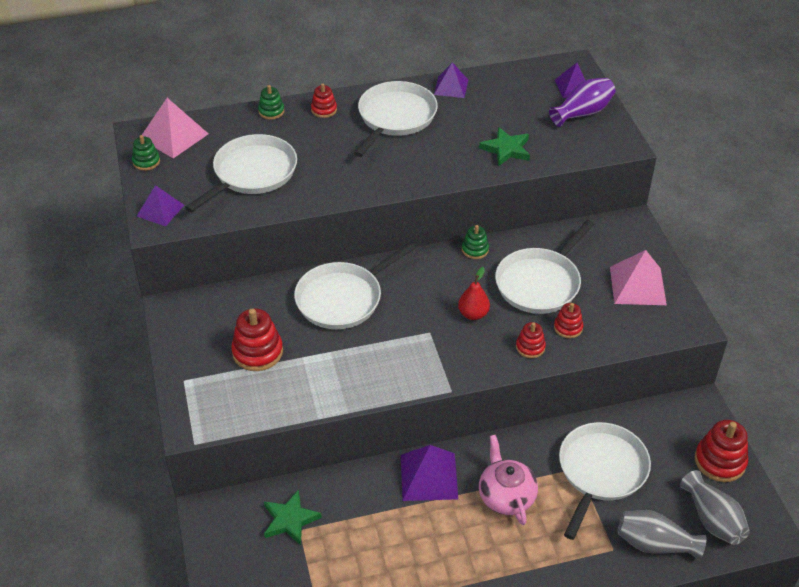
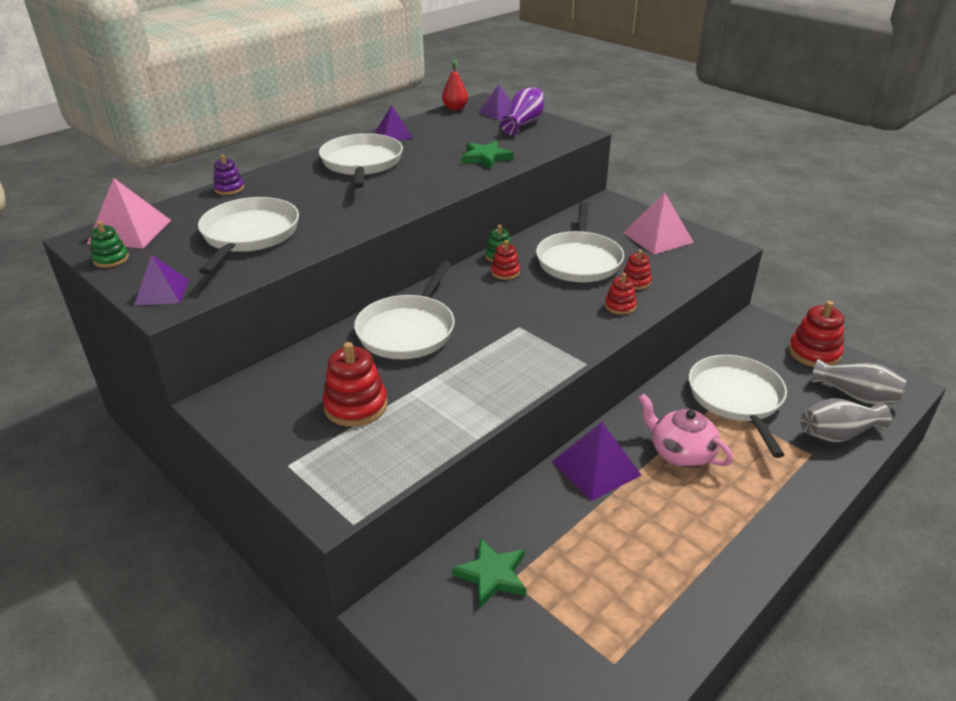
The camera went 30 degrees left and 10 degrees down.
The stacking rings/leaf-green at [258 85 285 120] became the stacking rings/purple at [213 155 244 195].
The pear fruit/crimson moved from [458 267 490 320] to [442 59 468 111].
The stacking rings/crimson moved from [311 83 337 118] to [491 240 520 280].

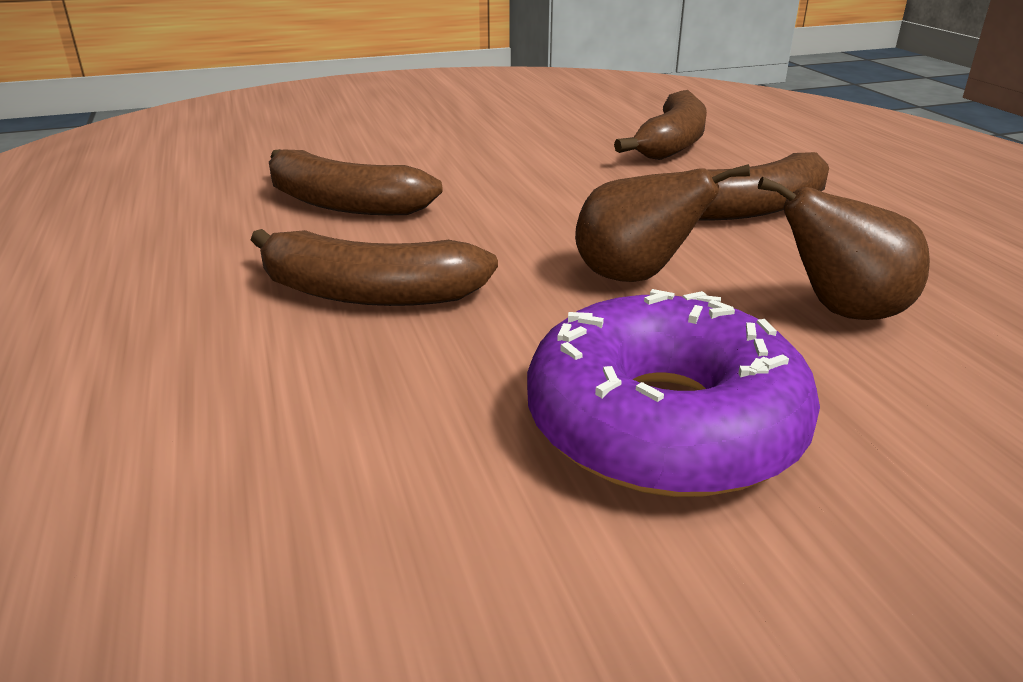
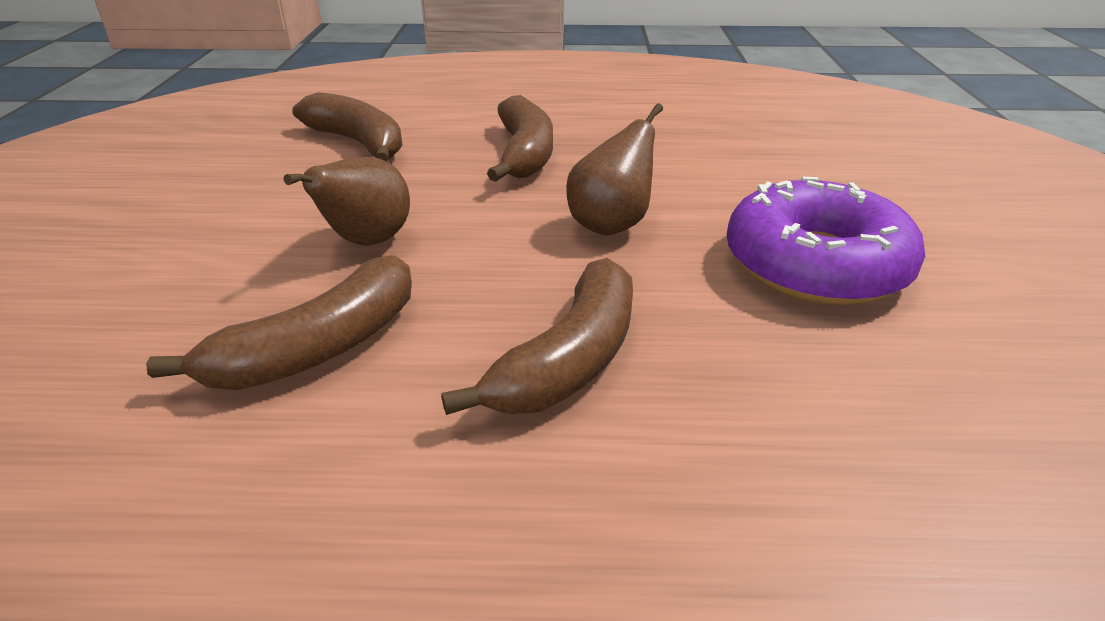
The camera went 70 degrees left and 5 degrees up.
The pear fruit/brown moved from [758 177 930 320] to [283 157 410 246].

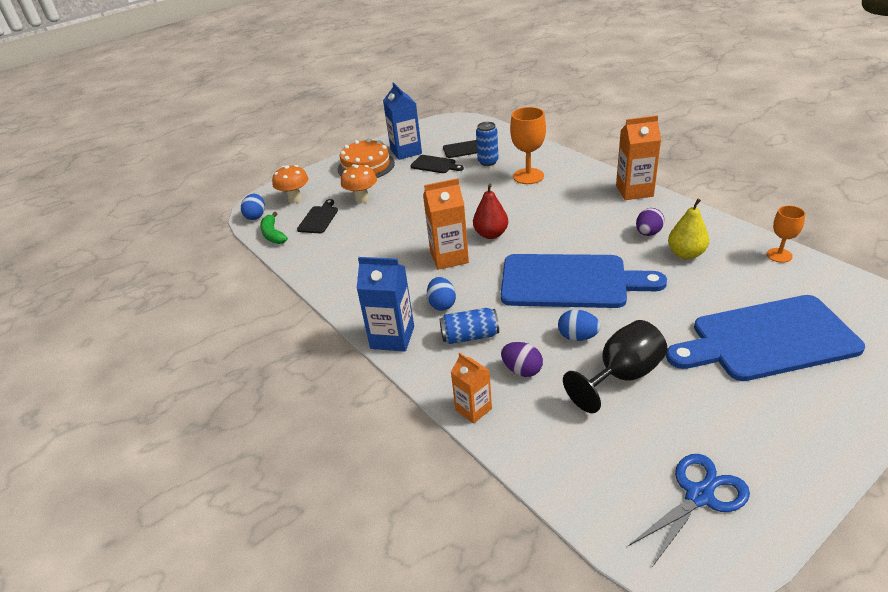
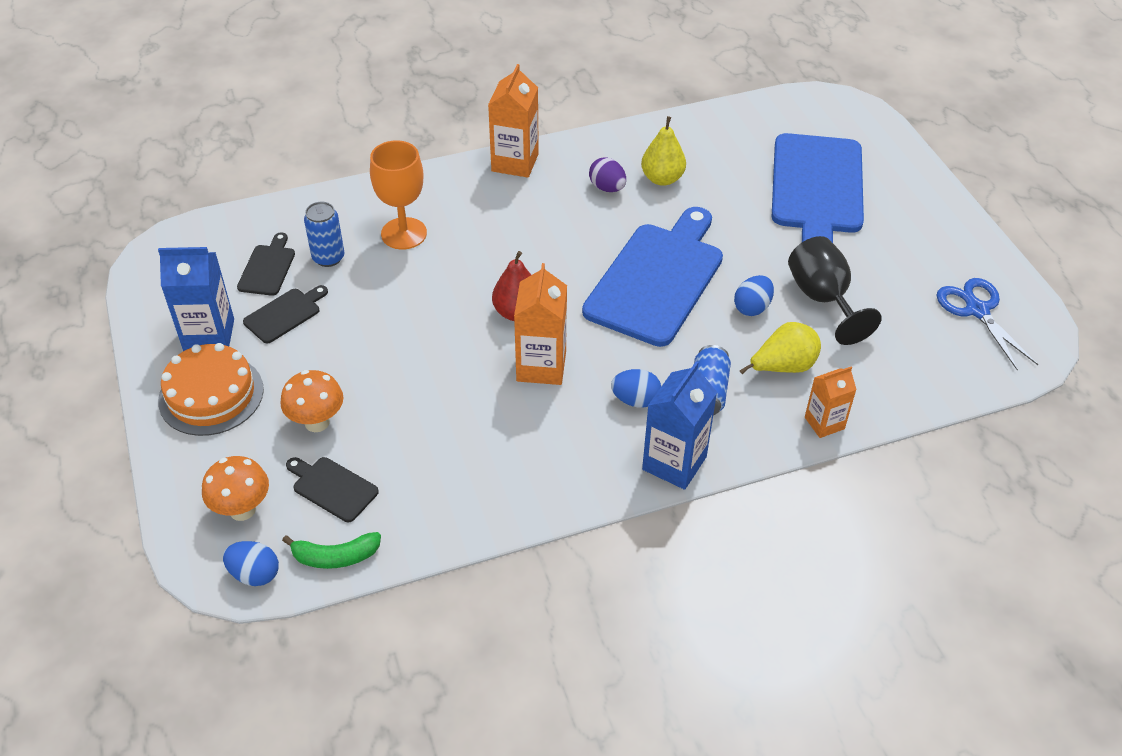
The camera went 75 degrees left and 10 degrees up.
The egg shape/purple at [501 342 543 377] was replaced by the pear fruit/yellow at [740 322 821 374].
The chalice/orange at [767 205 805 263] disappeared.

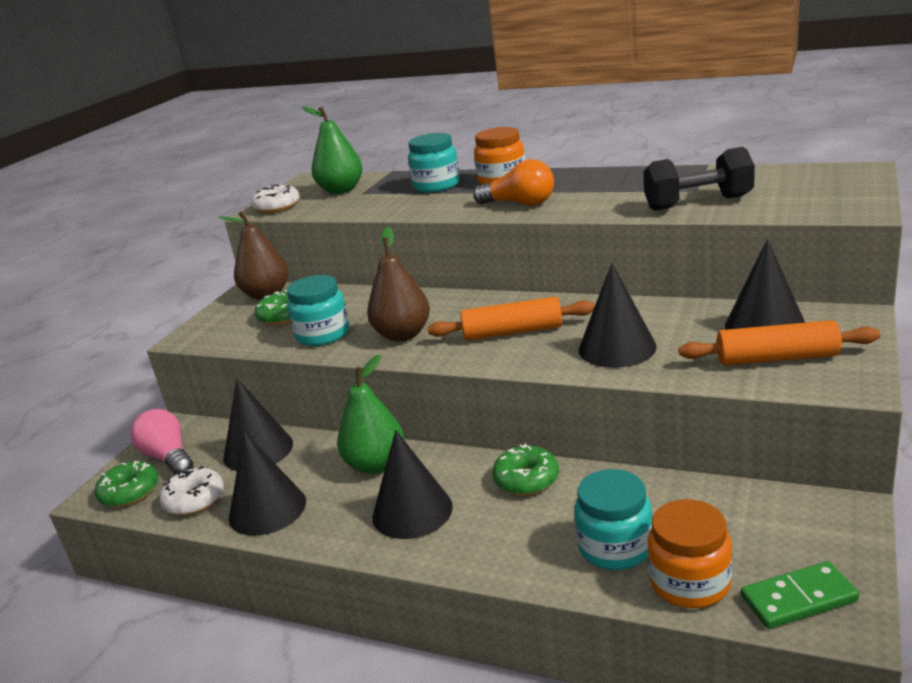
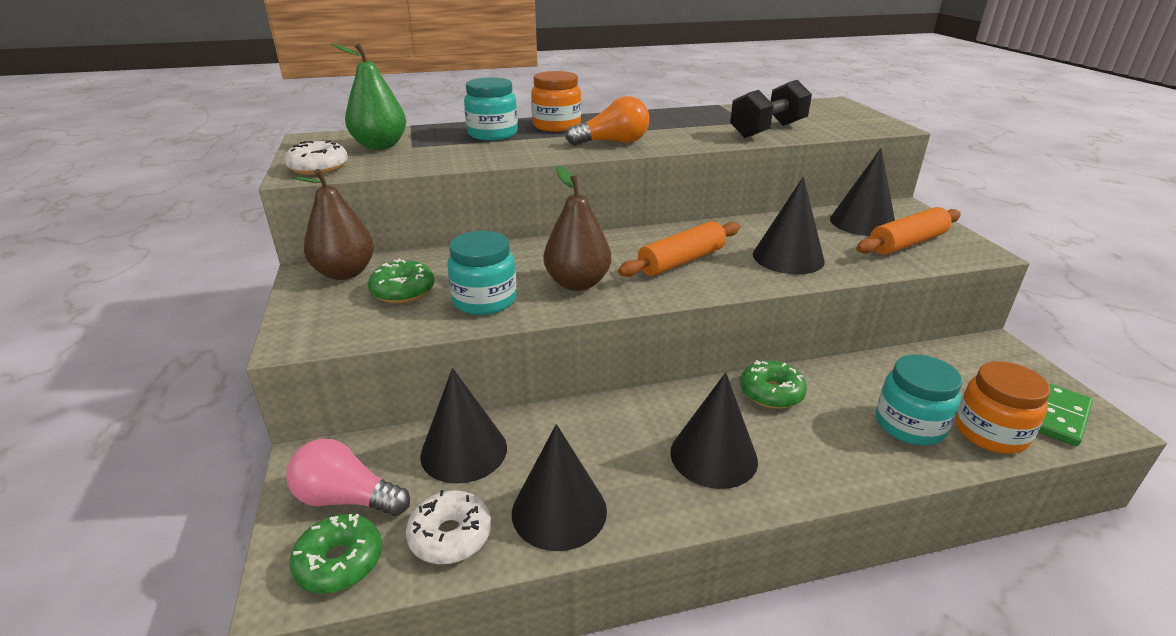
The camera went 40 degrees left and 5 degrees up.
The pear fruit/leaf-green at [337 355 404 474] disappeared.

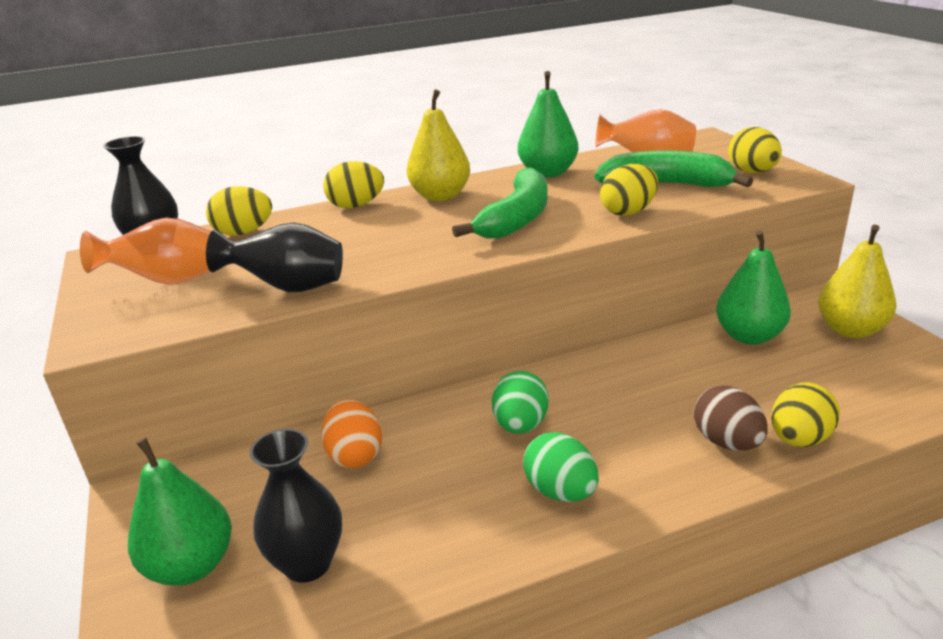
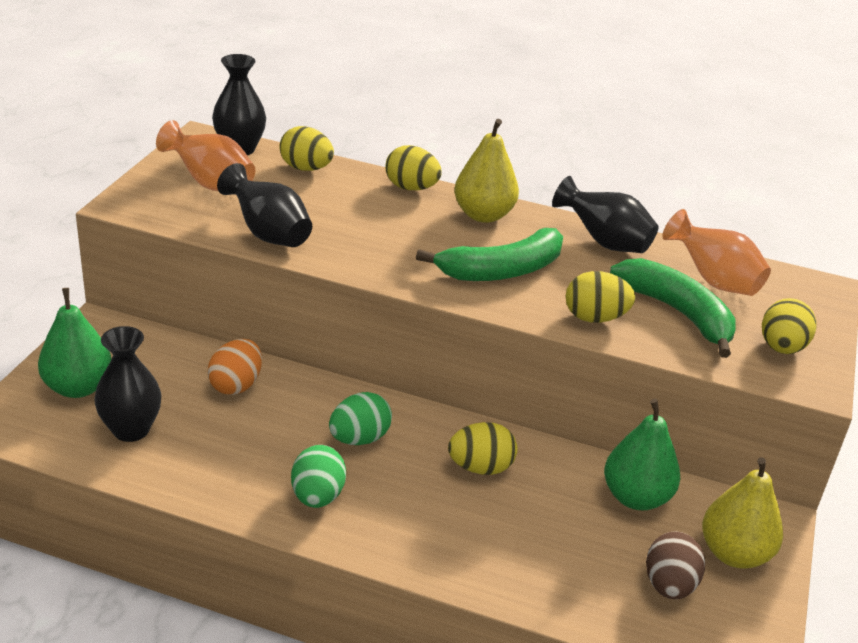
The camera went 35 degrees right and 5 degrees up.
The egg shape/yellow moved from [772 382 840 447] to [448 422 517 475].
The pear fruit/leaf-green at [518 71 578 178] was replaced by the vase/jet-black at [552 176 659 253].
The egg shape/brown moved from [694 385 768 451] to [646 531 705 599].

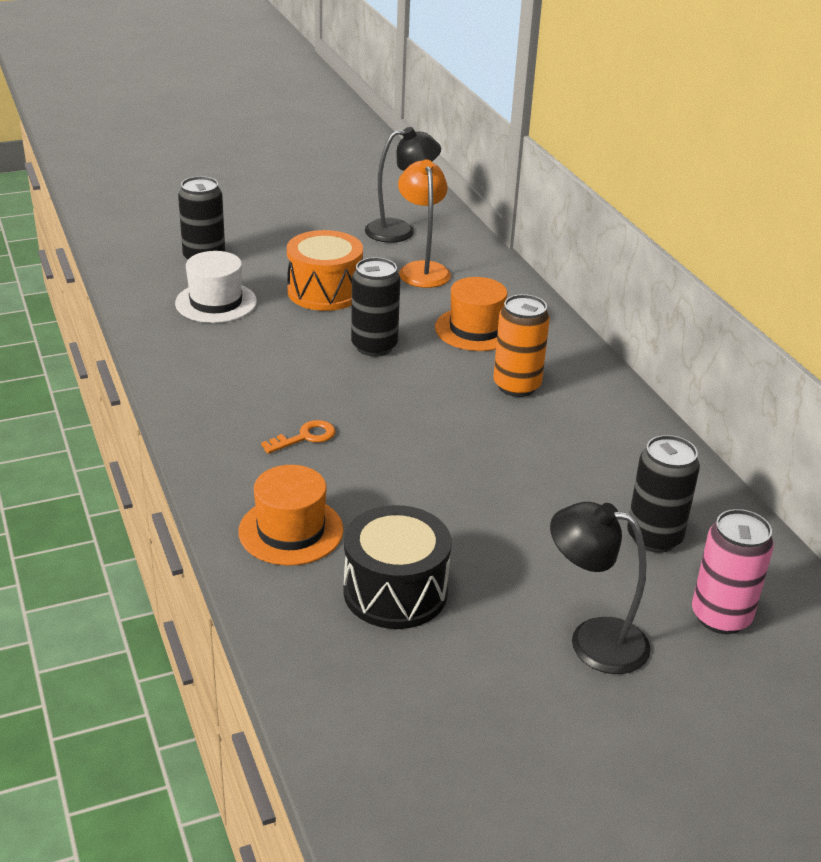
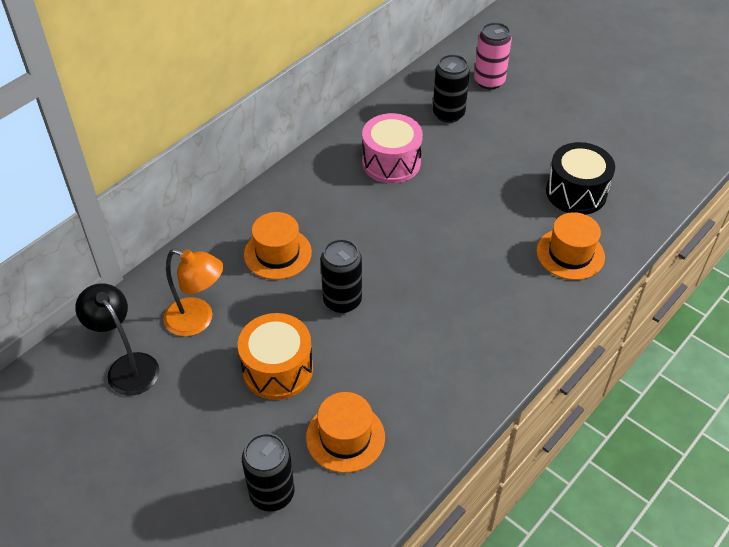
The camera went 115 degrees left and 15 degrees up.
The lamp/orange at [398 160 451 288] turned 120 degrees counterclockwise.
The top hat/pure white at [175 251 257 323] became the top hat/orange at [306 392 385 473].
The snare drum/pink at [362 113 423 183] appeared.
The latchkey/orange at [261 420 335 454] disappeared.
The tin/orange at [493 294 550 397] disappeared.
The lamp/jet-black at [550 502 651 674] disappeared.

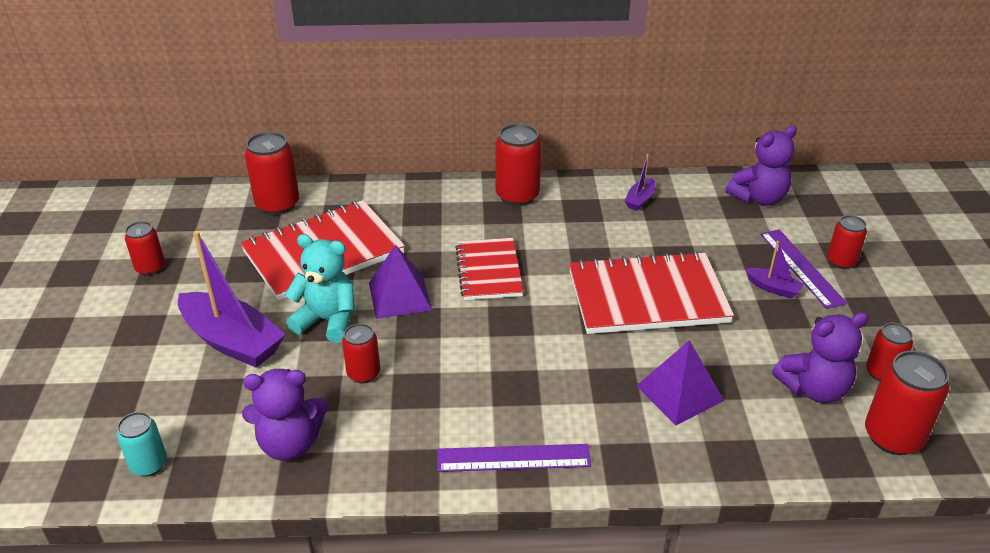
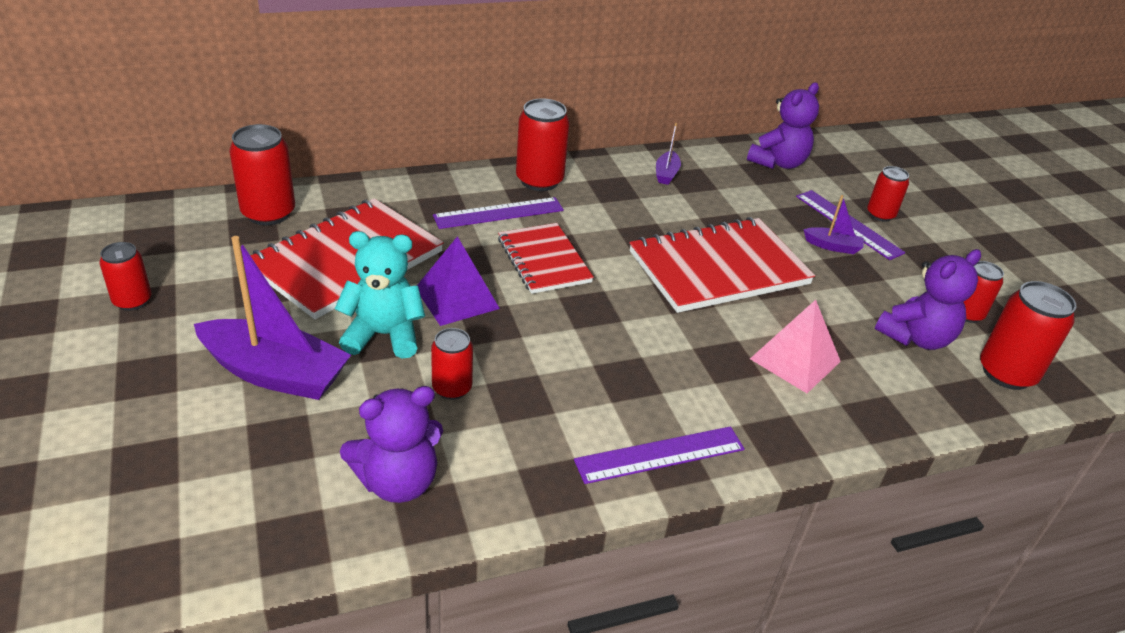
The camera went 20 degrees left and 0 degrees up.
The ruler/purple at [433 197 564 229] appeared.
The pyramid/purple at [636 340 724 425] became the pyramid/pink at [750 300 841 393].
The tin/aqua at [116 412 167 476] disappeared.

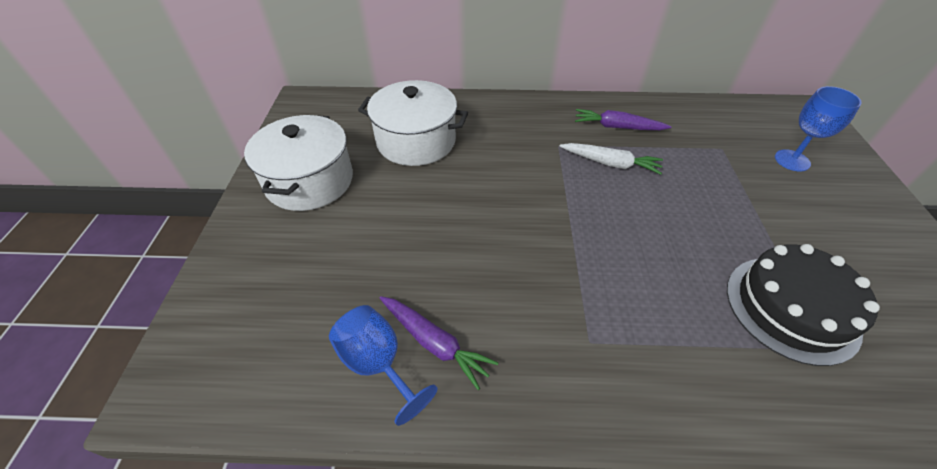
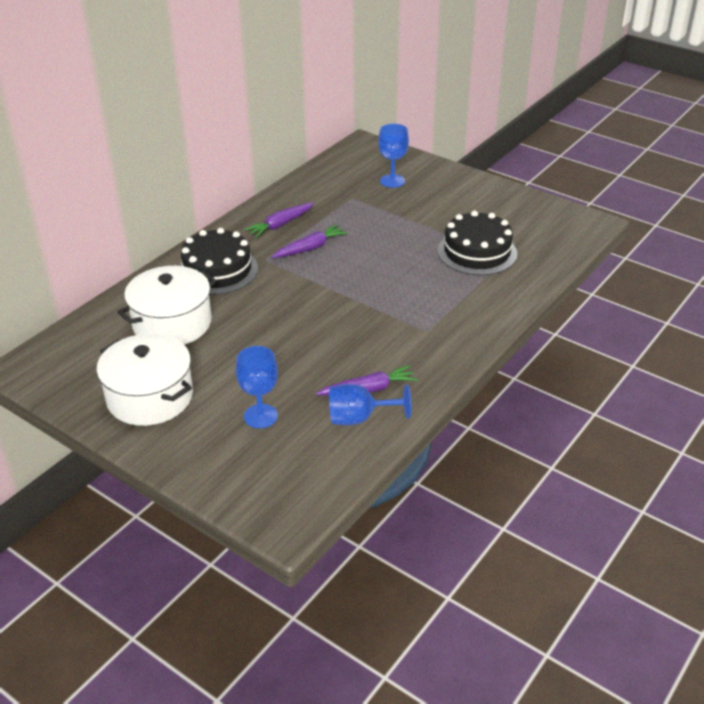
The camera went 55 degrees left and 10 degrees down.
The layer cake/jet-black at [179 228 258 295] appeared.
The chalice/blue at [235 346 278 428] appeared.
The carrot/pure white at [559 143 663 175] became the carrot/purple at [271 224 348 258].

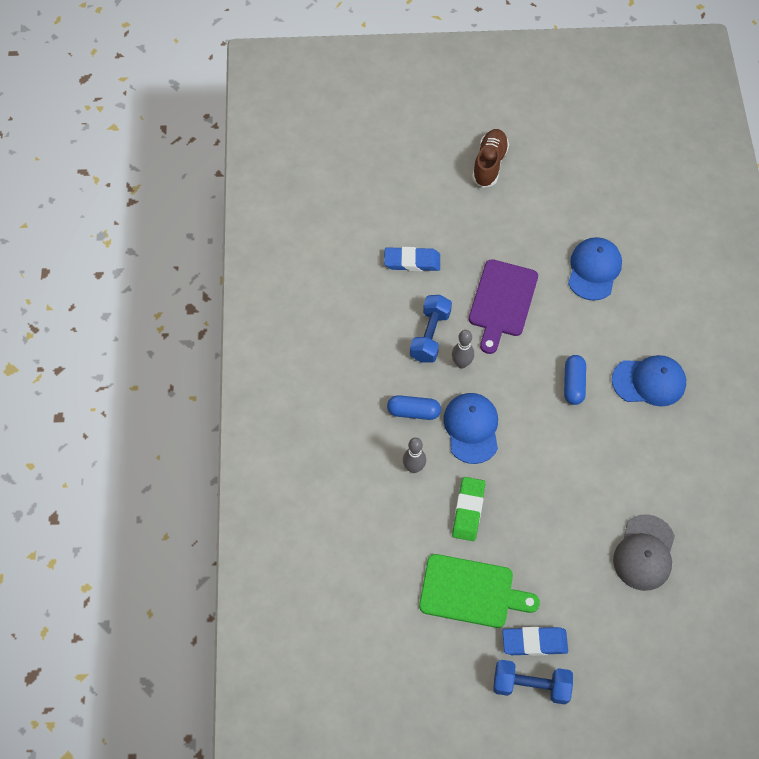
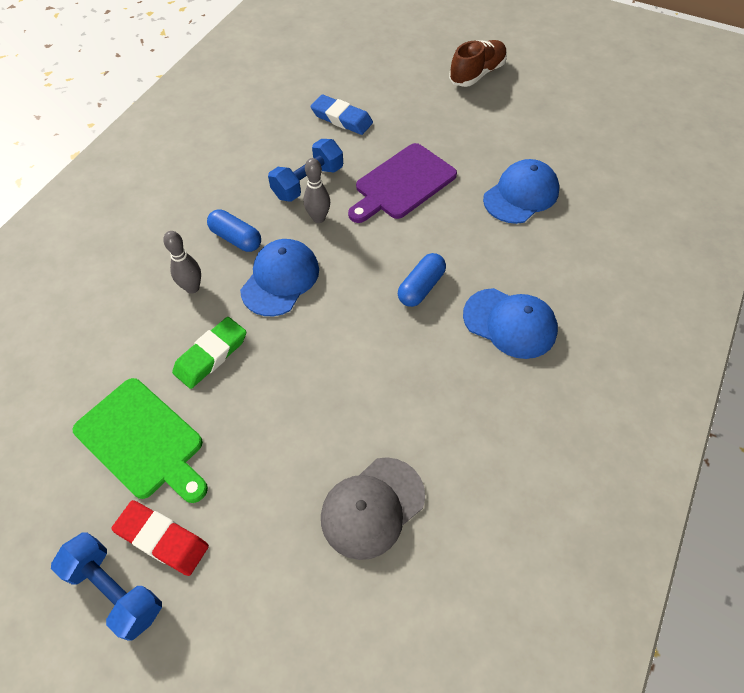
The camera went 30 degrees right and 5 degrees down.
The gum eraser/blue at [502 627 568 656] became the gum eraser/crimson at [111 500 209 576].

